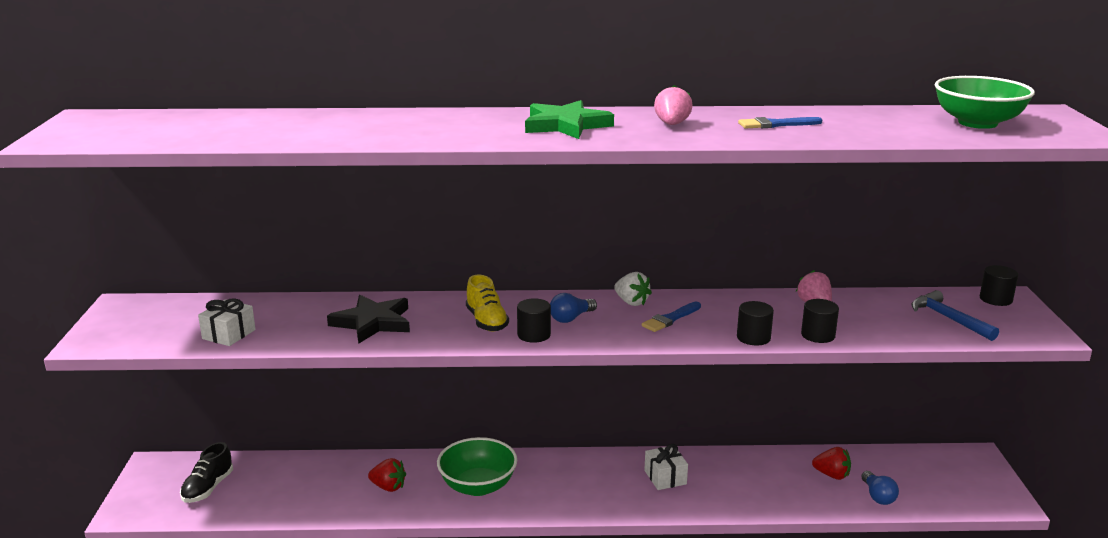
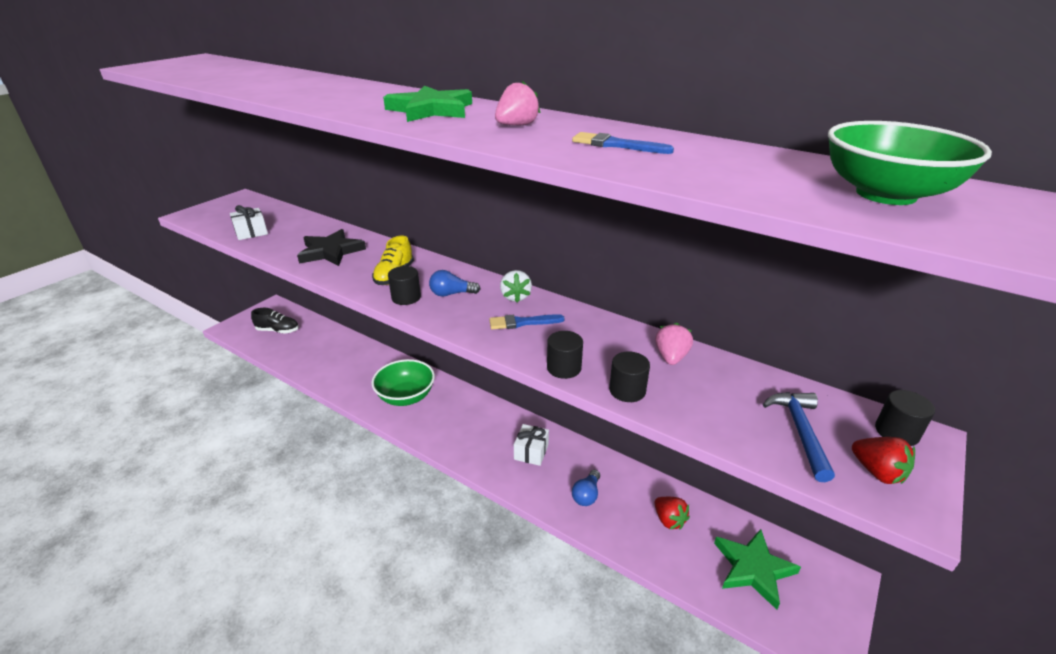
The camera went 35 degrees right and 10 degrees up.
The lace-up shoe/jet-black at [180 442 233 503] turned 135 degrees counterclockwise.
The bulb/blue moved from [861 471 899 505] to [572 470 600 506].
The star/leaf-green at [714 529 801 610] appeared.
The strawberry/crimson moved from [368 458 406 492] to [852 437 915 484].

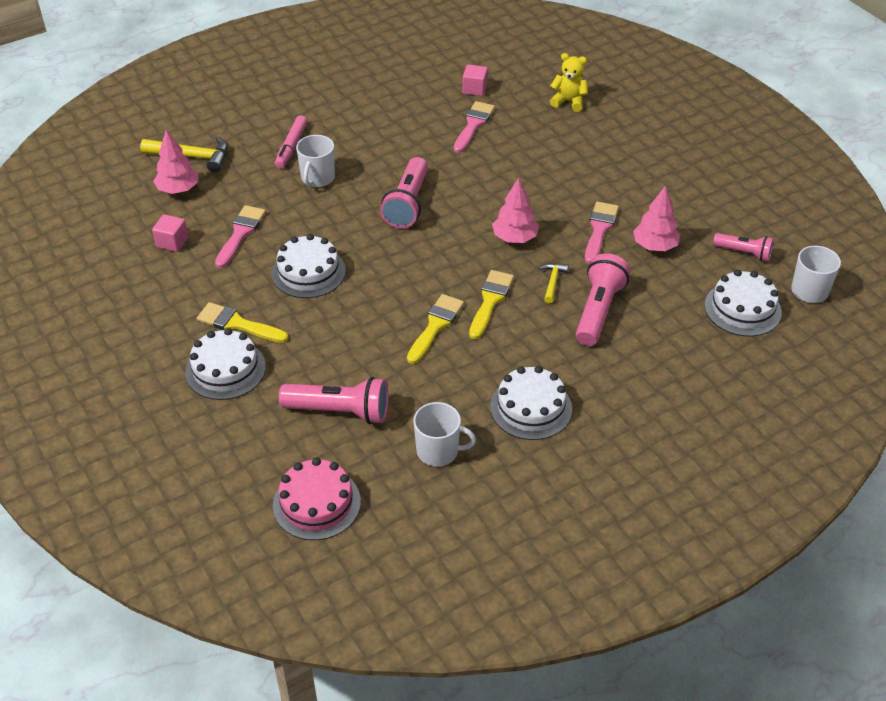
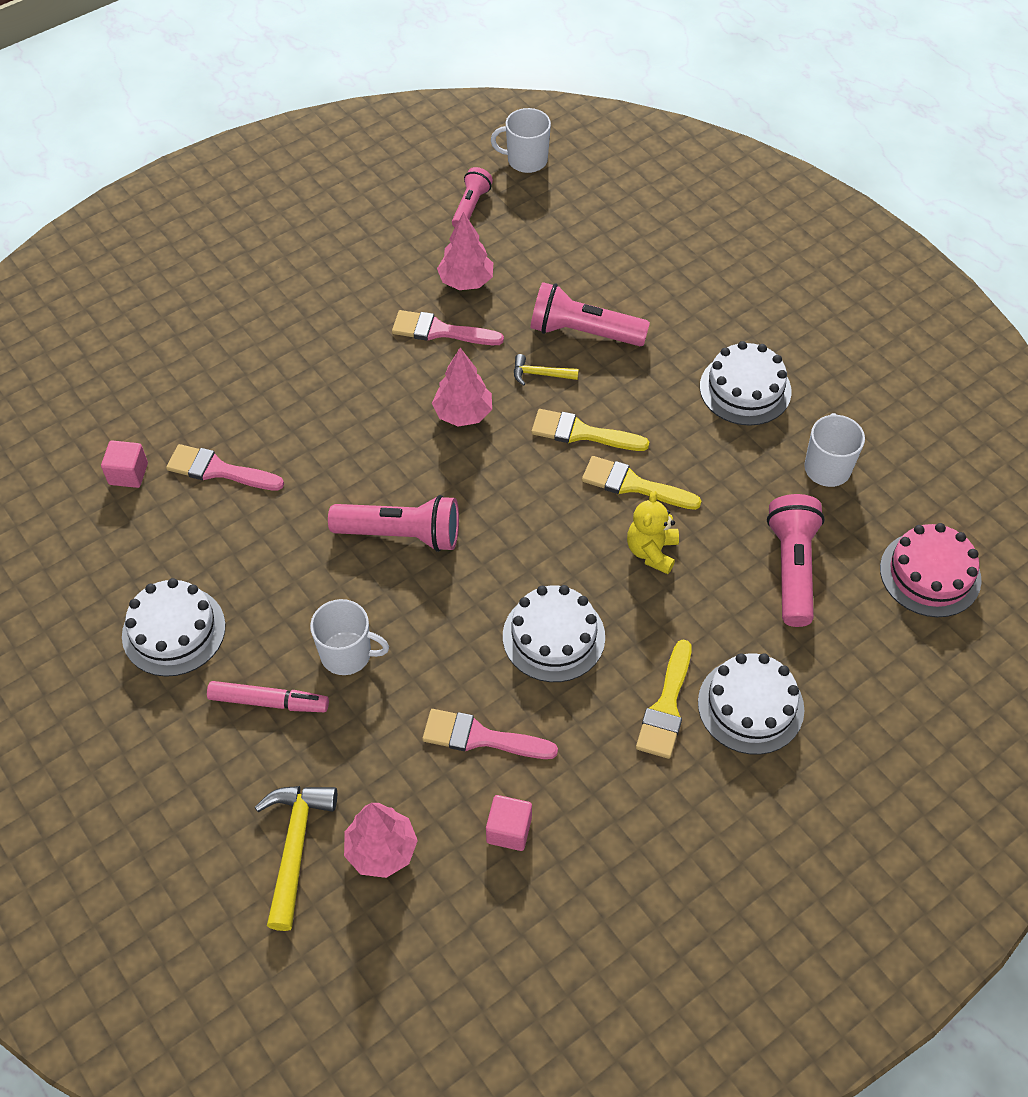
The camera went 95 degrees left and 10 degrees up.
The layer cake/pure white moved from [705 270 782 336] to [122 578 226 677].
The teddy/yellow moved from [550 53 588 112] to [627 490 679 574].

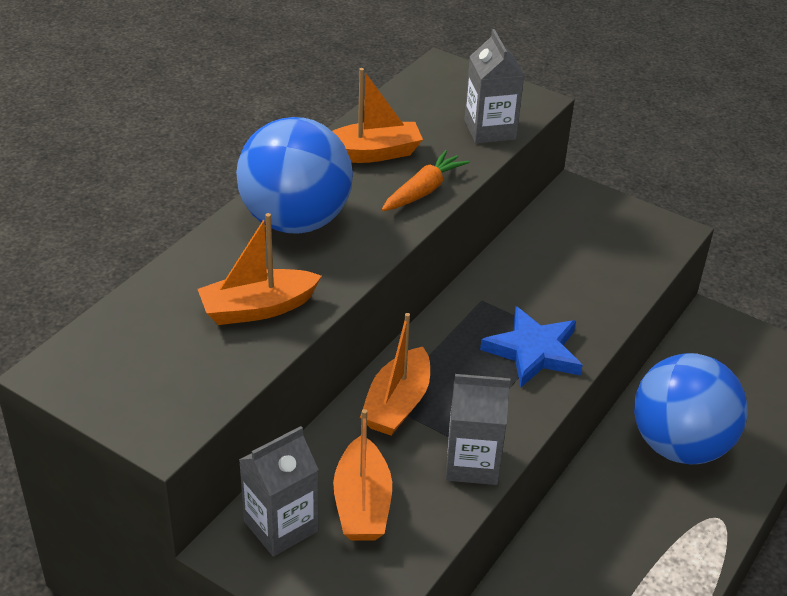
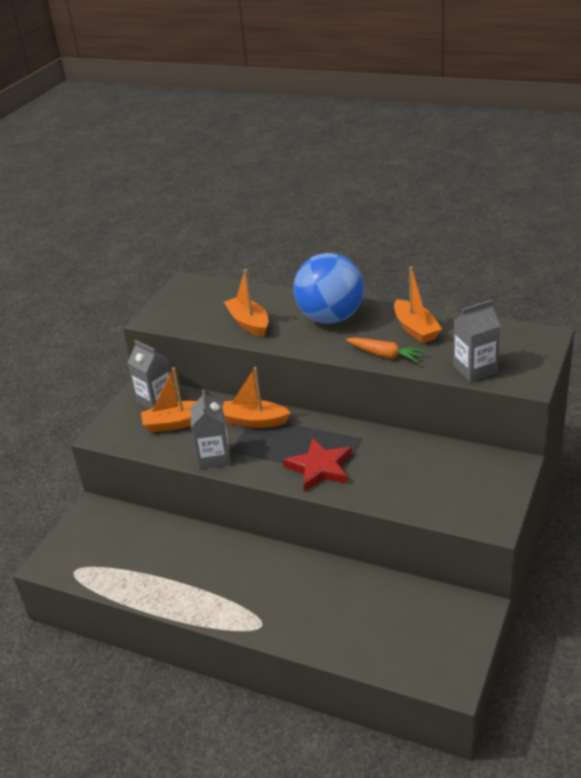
The camera went 85 degrees right and 5 degrees down.
The star/blue at [480 306 583 387] became the star/crimson at [283 438 352 492].
The play ball/blue at [634 353 748 464] disappeared.

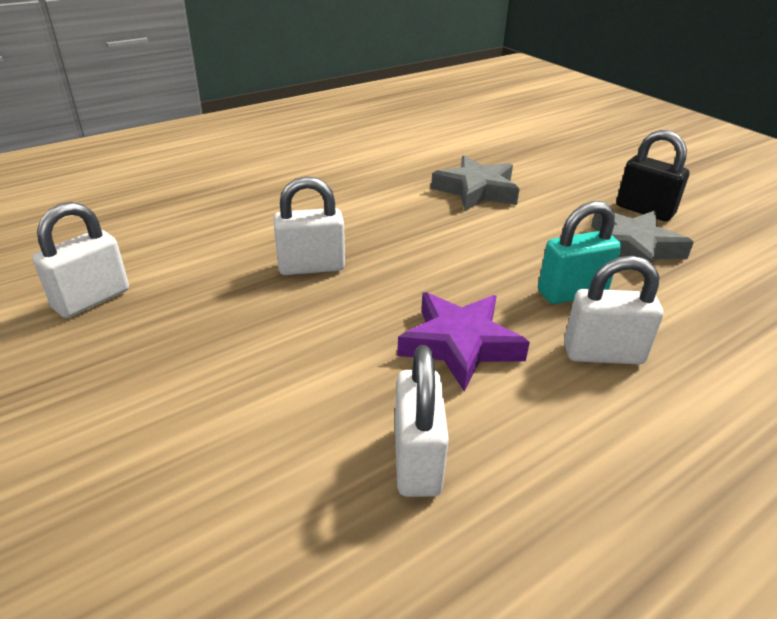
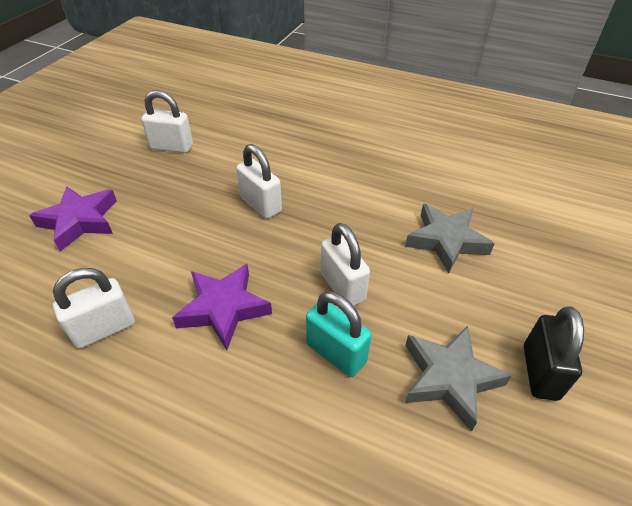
The camera went 60 degrees right and 10 degrees up.
The star/purple at [29 186 117 252] appeared.
The lock/pure white moved from [564 256 663 364] to [321 223 370 306].

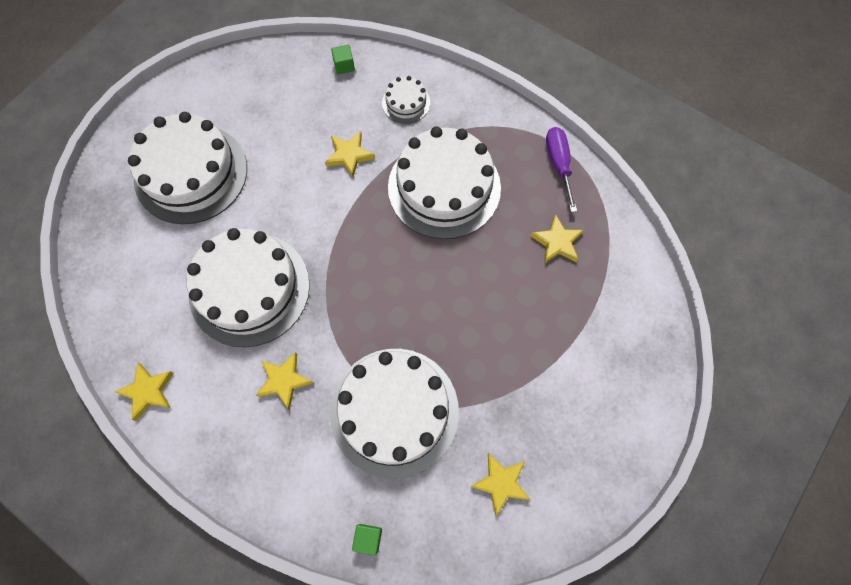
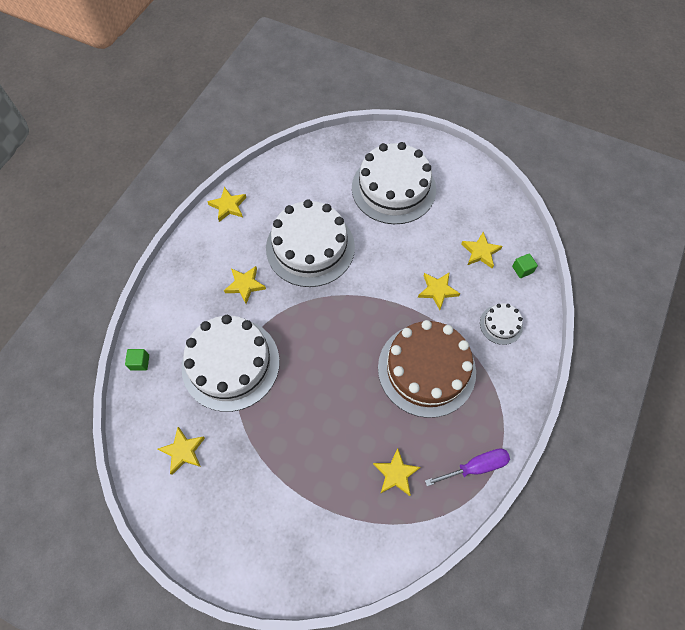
The camera went 80 degrees right and 5 degrees down.
The layer cake/pure white at [388 126 501 239] became the layer cake/brown at [378 320 476 418].
The star/yellow at [461 232 502 268] appeared.

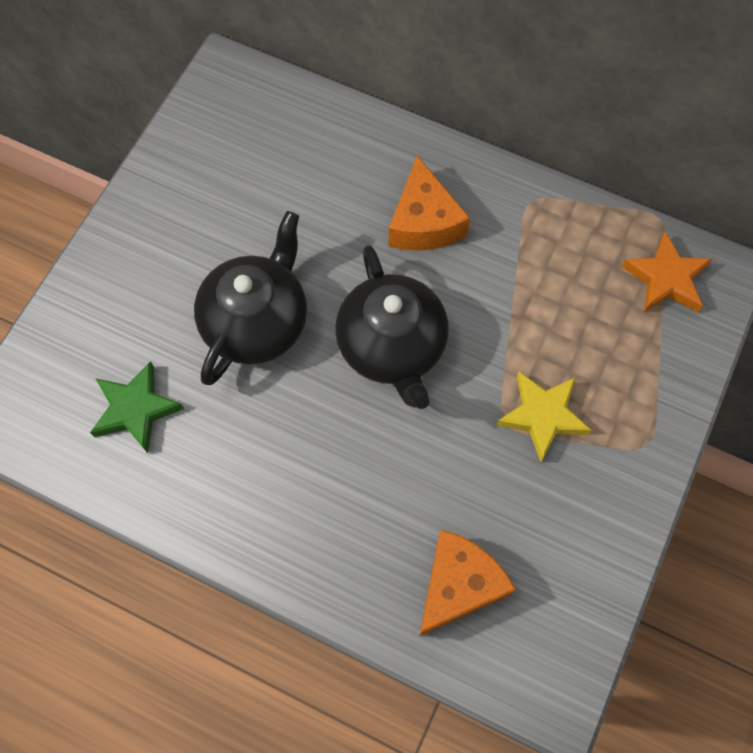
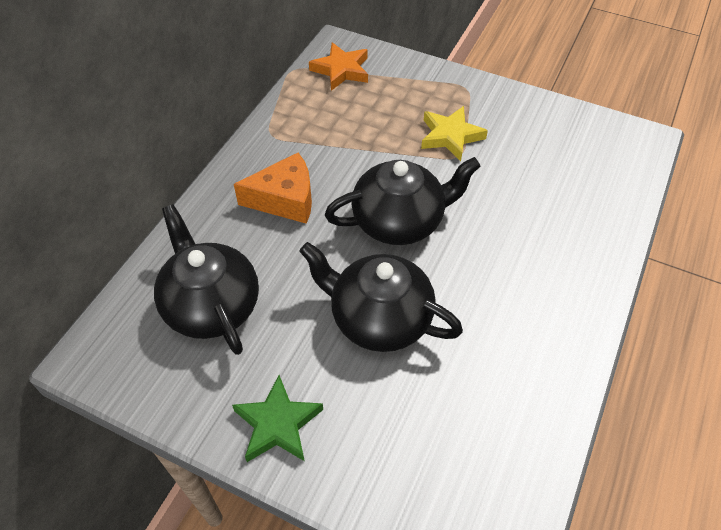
The camera went 90 degrees left and 15 degrees down.
The china teapot/jet-black at [154 204 259 355] appeared.
The star/leaf-green moved from [90 361 184 453] to [232 375 323 462].
The cheese/orange at [419 530 516 636] disappeared.

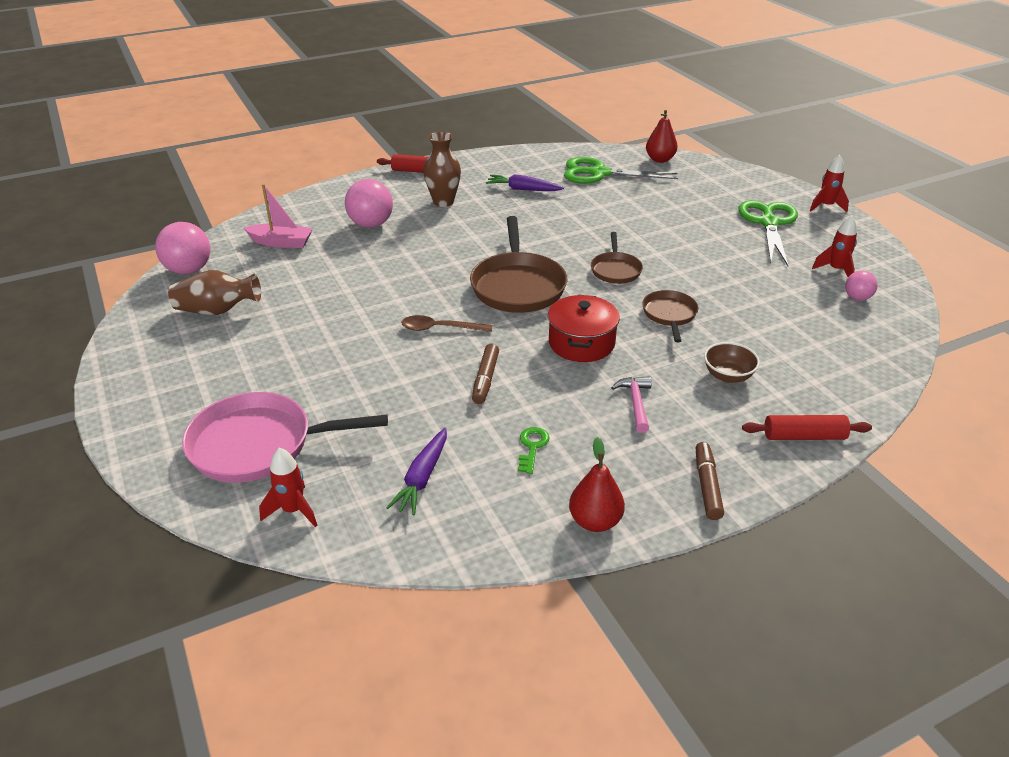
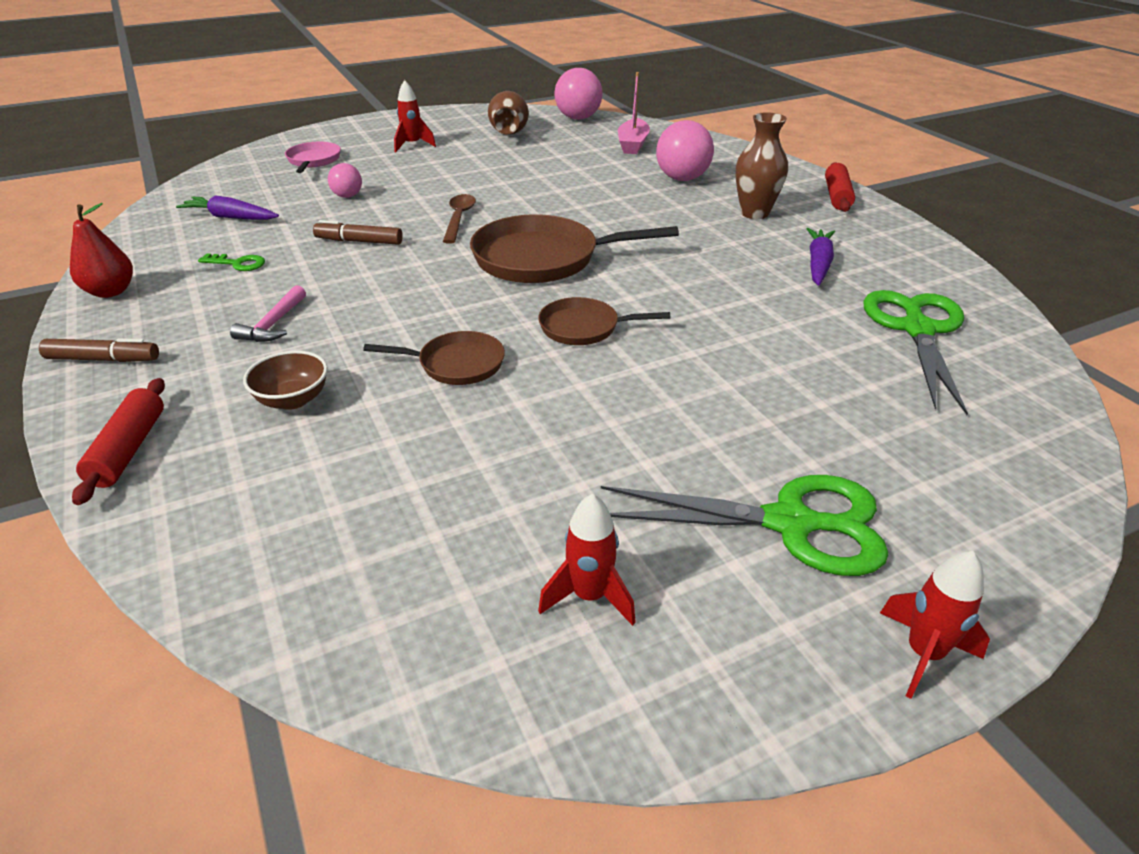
The camera went 90 degrees right and 0 degrees up.
The claw hammer/pink at [611 376 652 433] turned 105 degrees clockwise.
The skillet/pink at [182 392 388 483] changed to 0.55 times the size.
The play ball/pink moved from [845 270 878 301] to [328 163 362 198].
The toy rocket/crimson moved from [259 448 317 527] to [394 80 436 152].
The pot/crimson at [548 295 620 362] disappeared.
The pear fruit/crimson at [646 110 677 163] disappeared.

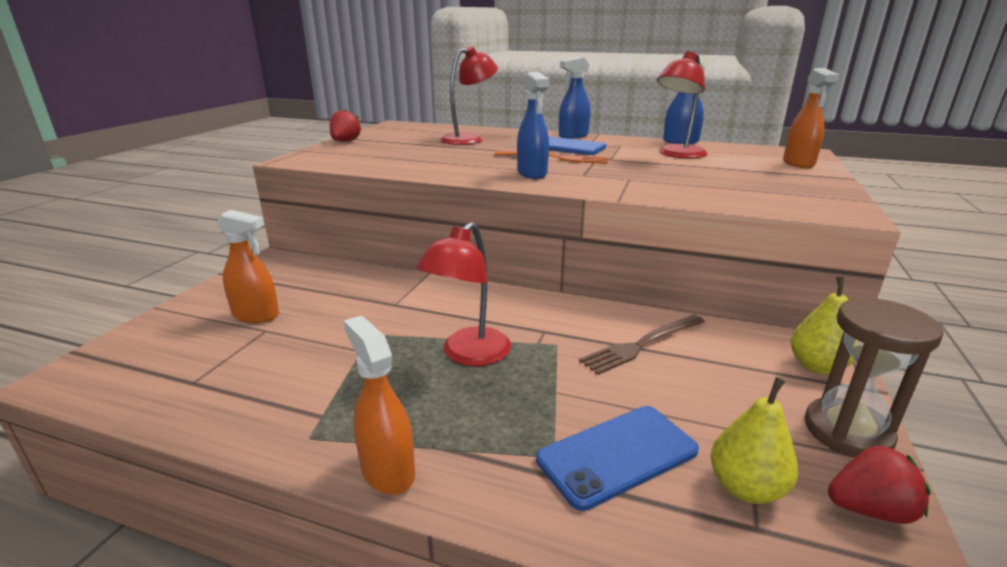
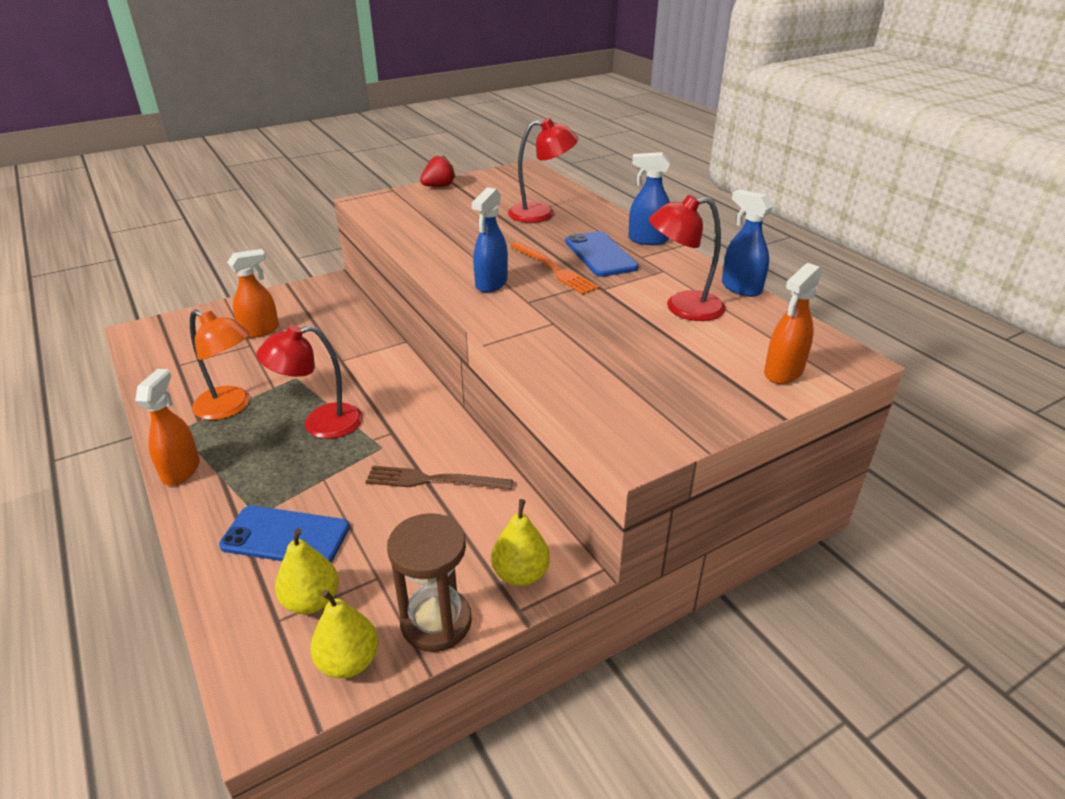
The camera went 40 degrees right and 10 degrees up.
The lamp/orange at [190 310 250 420] appeared.
The spray cleaner/orange at [216 210 279 323] turned 90 degrees counterclockwise.
The strawberry/crimson at [828 446 931 524] was replaced by the pear fruit/yellow at [310 590 379 678].

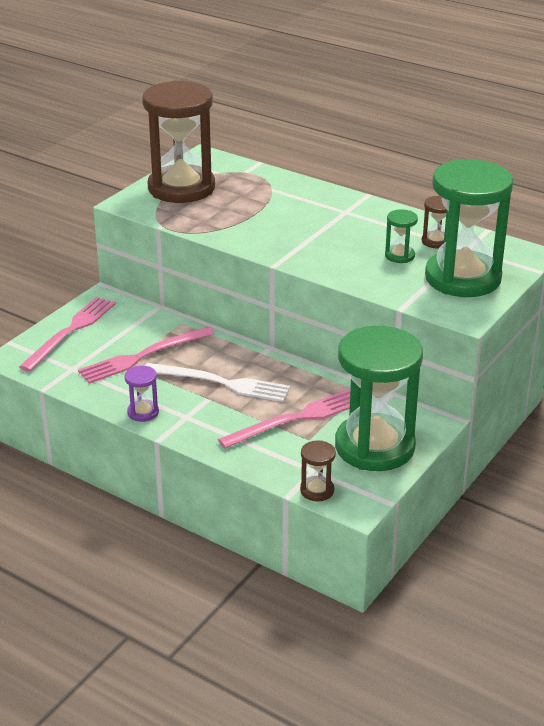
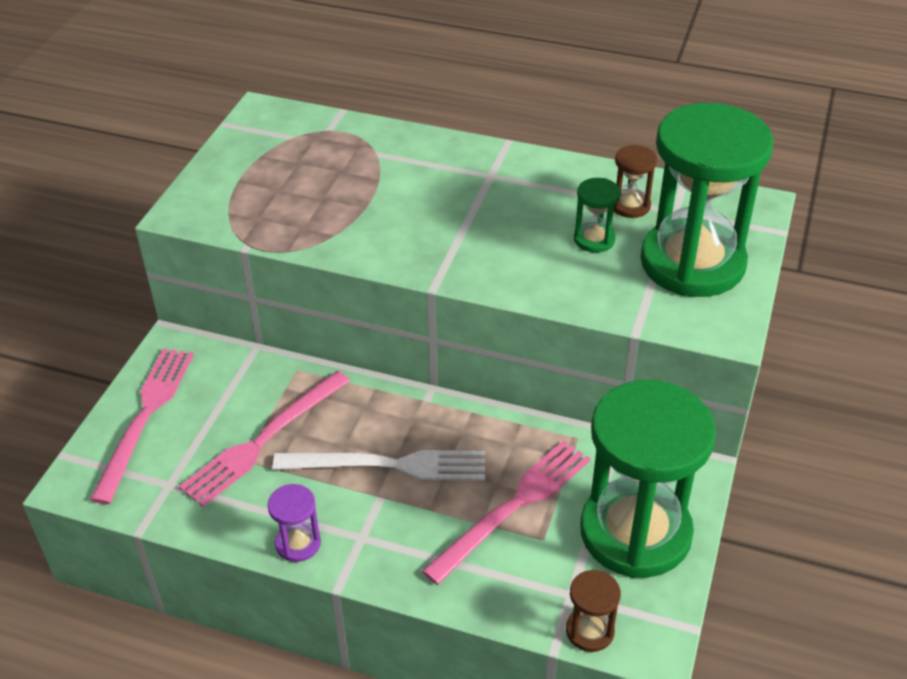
The camera went 15 degrees left and 10 degrees up.
The hourglass/brown at [142 80 215 203] disappeared.

